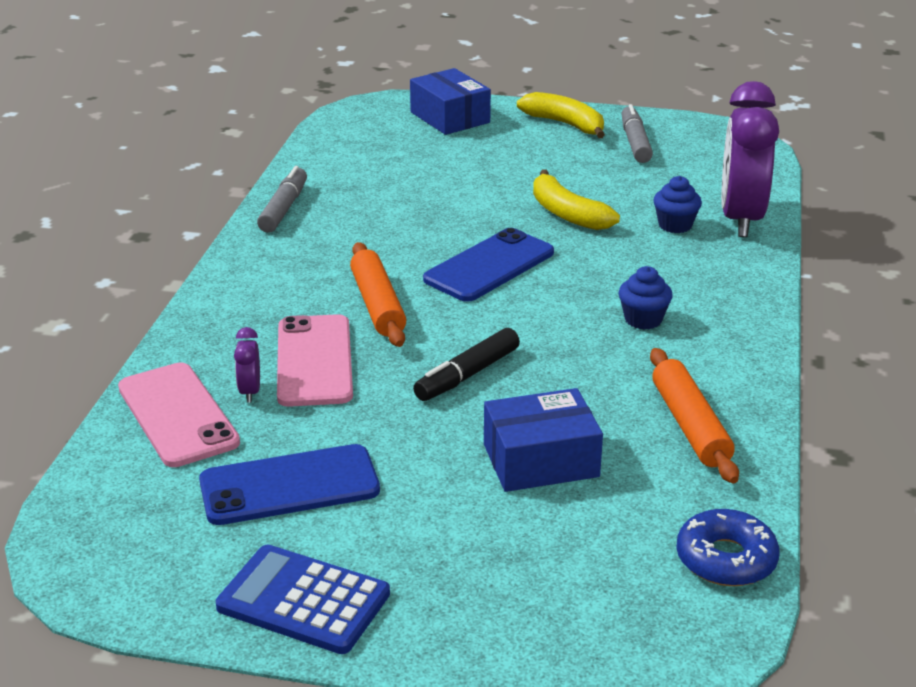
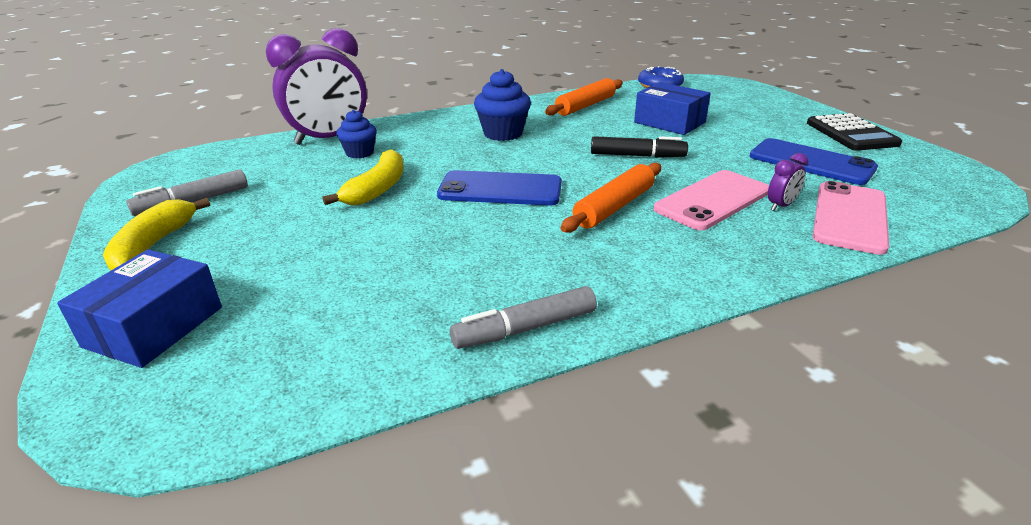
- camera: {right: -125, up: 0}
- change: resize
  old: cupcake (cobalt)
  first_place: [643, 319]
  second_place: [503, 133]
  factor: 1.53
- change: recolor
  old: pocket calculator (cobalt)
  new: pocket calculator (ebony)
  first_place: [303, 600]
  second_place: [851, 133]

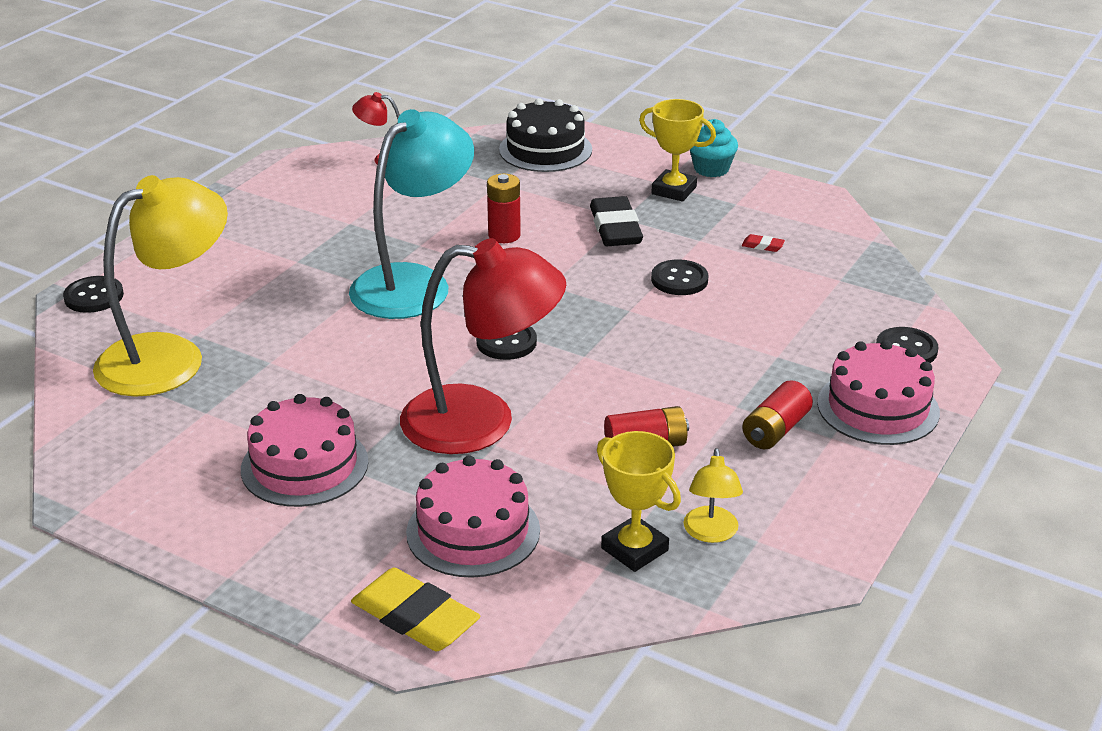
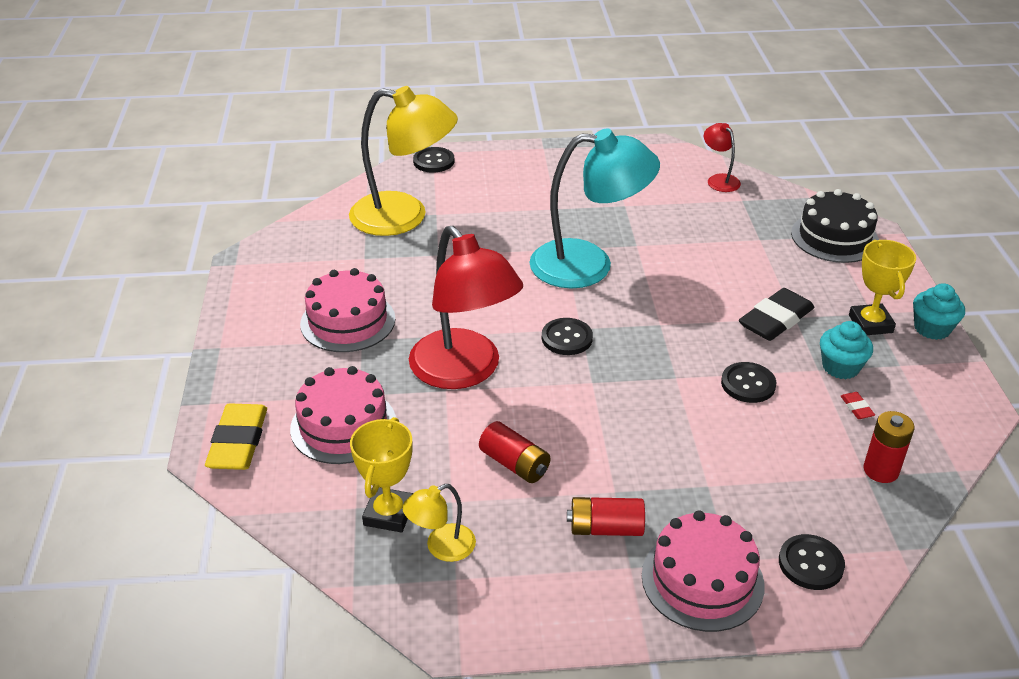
- camera: {right: 55, up: 5}
- change: insert
  new: cupcake (teal)
  second_place: [840, 367]
- change: move
  old: power cell (scarlet)
  first_place: [504, 235]
  second_place: [881, 470]

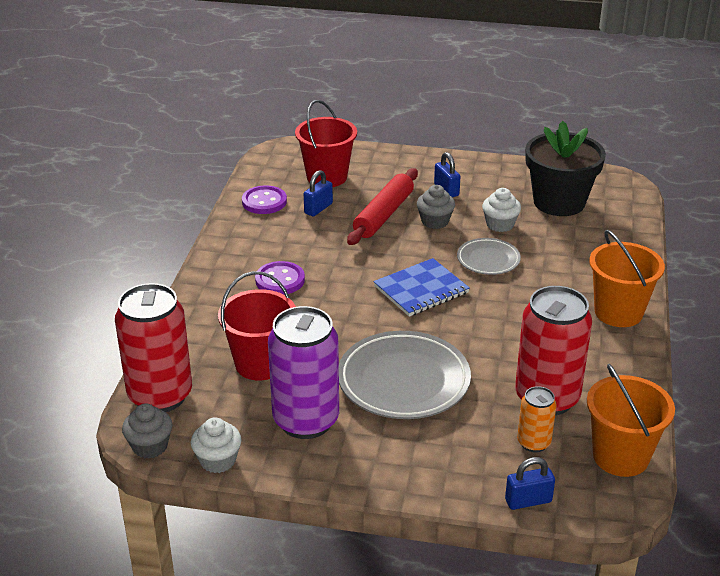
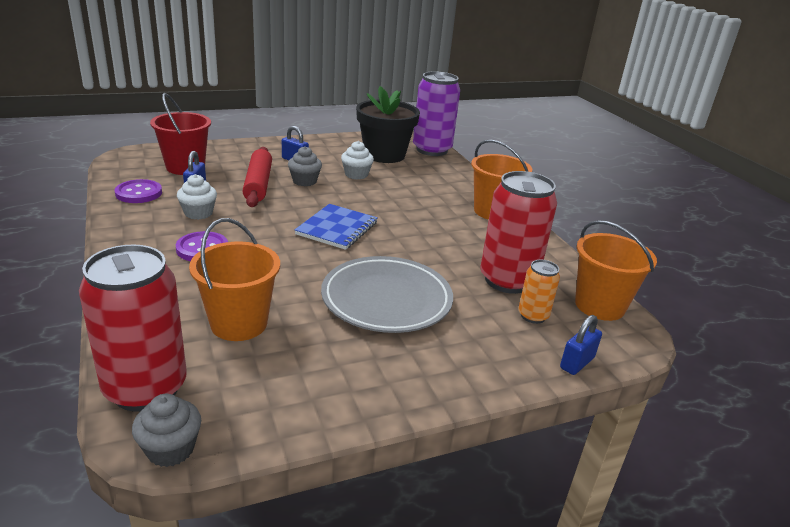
- camera: {right: -35, up: -5}
- change: move
  old: cupcake (white)
  first_place: [218, 460]
  second_place: [198, 213]
- change: recolor
  old: bucket (scarlet)
  new: bucket (orange-coloured)
  first_place: [260, 364]
  second_place: [239, 323]
- change: move
  old: can (violet)
  first_place: [306, 420]
  second_place: [432, 150]
- change: delete
  old: plate (ash-grey)
  first_place: [488, 260]

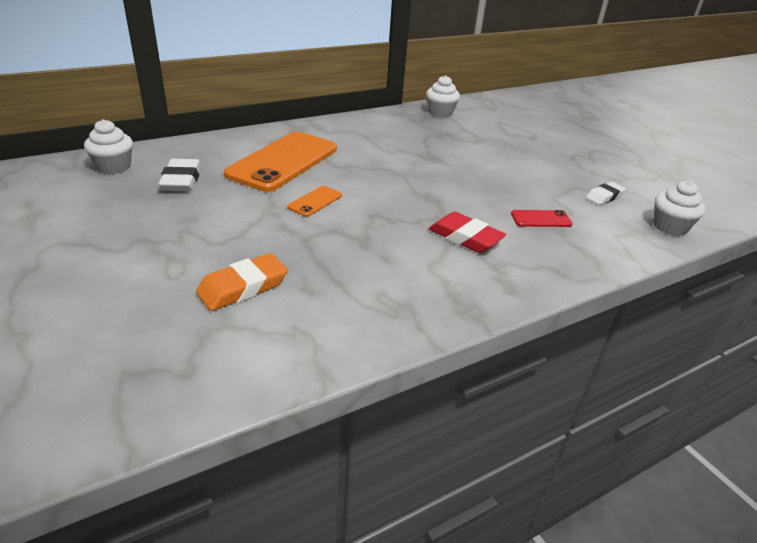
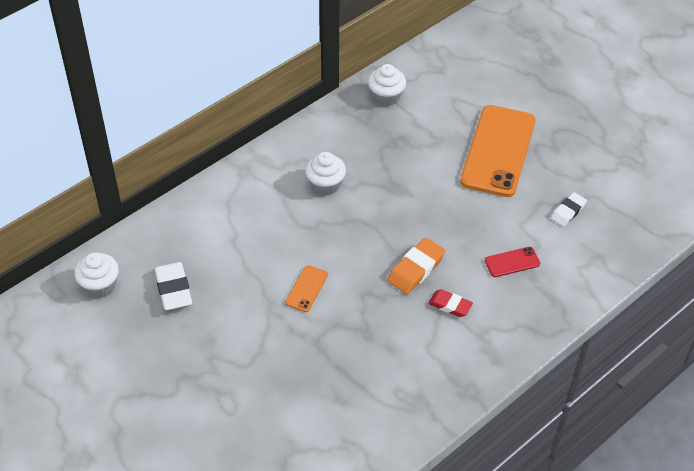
- camera: {right: -10, up: 15}
- change: move
  old: cupcake (white)
  first_place: [670, 227]
  second_place: [325, 185]
- change: move
  old: eraser (orange-coloured)
  first_place: [243, 287]
  second_place: [416, 269]
- change: resize
  old: eraser (scarlet)
  first_place: [465, 237]
  second_place: [450, 305]
  factor: 0.66
- change: move
  old: smartphone (orange-coloured)
  first_place: [283, 161]
  second_place: [498, 151]

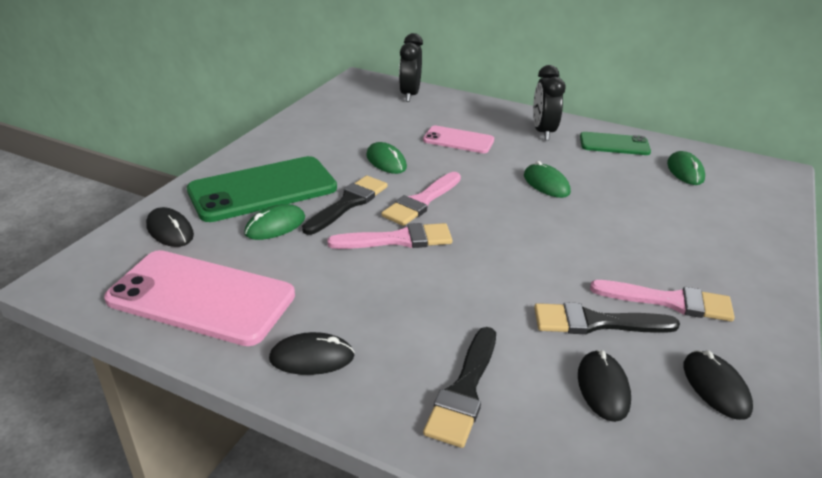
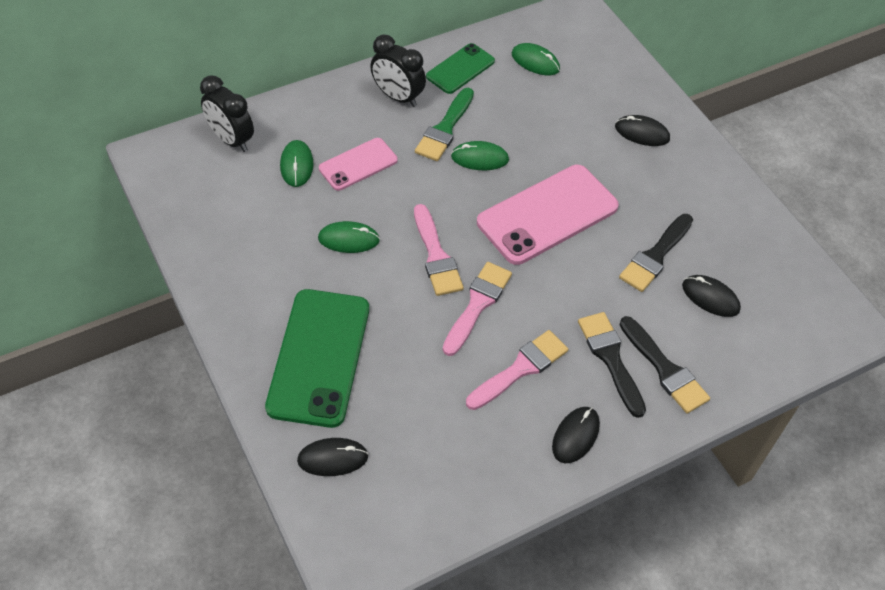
- camera: {right: -55, up: 20}
- change: move
  old: mouse (leaf-green)
  first_place: [275, 226]
  second_place: [297, 165]
- change: insert
  new: brush (leaf-green)
  second_place: [445, 128]
- change: move
  old: brush (pink)
  first_place: [669, 301]
  second_place: [520, 369]
- change: move
  old: smartphone (pink)
  first_place: [201, 297]
  second_place: [547, 214]
- change: move
  old: brush (ebony)
  first_place: [348, 203]
  second_place: [611, 359]
- change: move
  old: mouse (ebony)
  first_place: [715, 387]
  second_place: [642, 133]

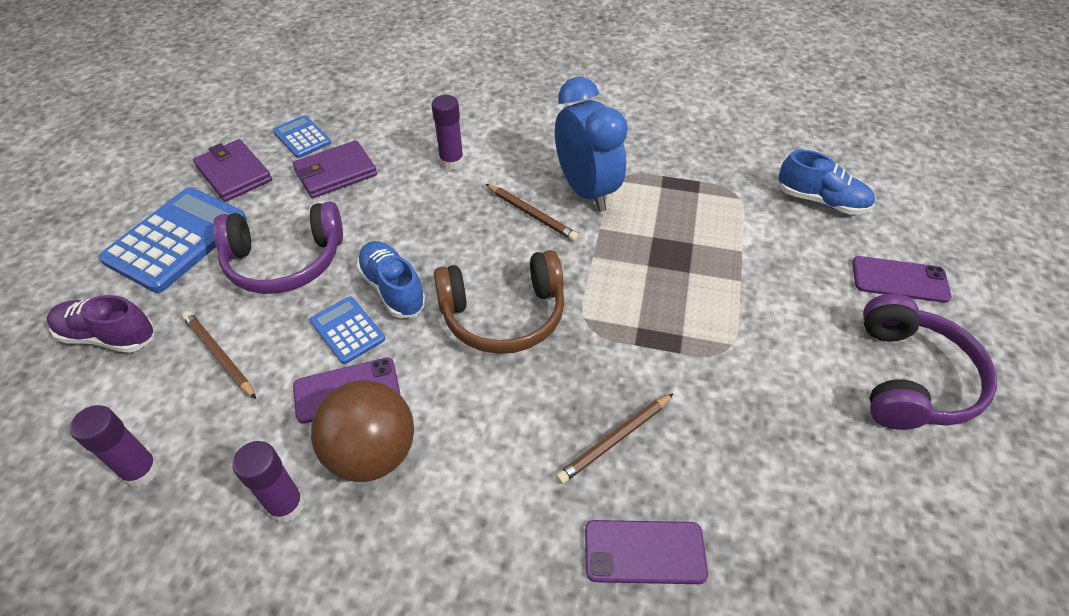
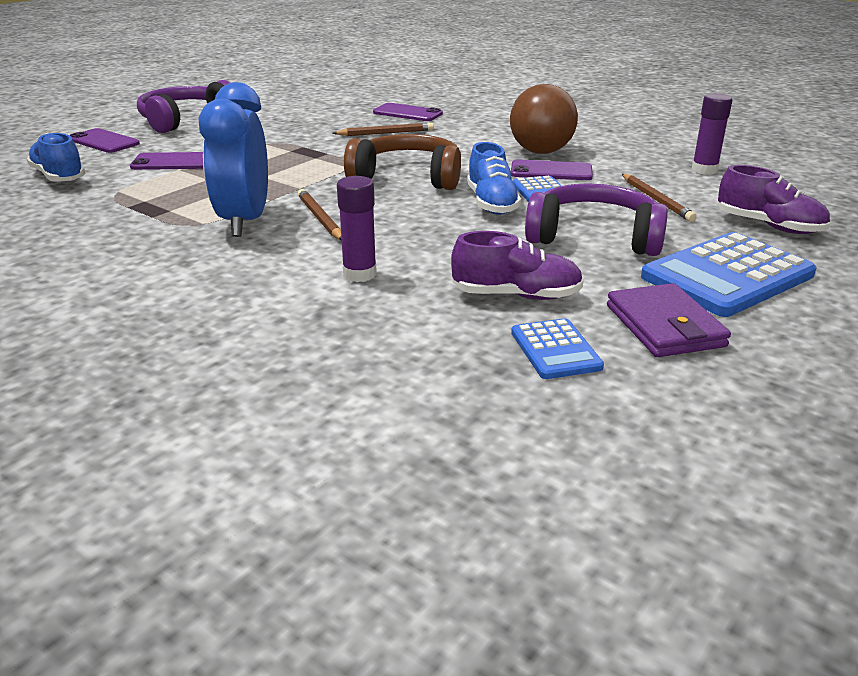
- camera: {right: -155, up: -20}
- change: insert
  new: smartphone (violet)
  second_place: [173, 162]
- change: replace
  old: wallet (violet)
  new: sneaker (violet)
  first_place: [336, 173]
  second_place: [516, 295]
- change: delete
  old: glue stick (violet)
  first_place: [286, 505]

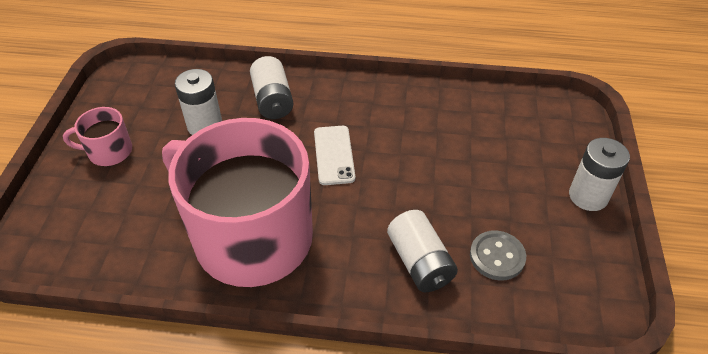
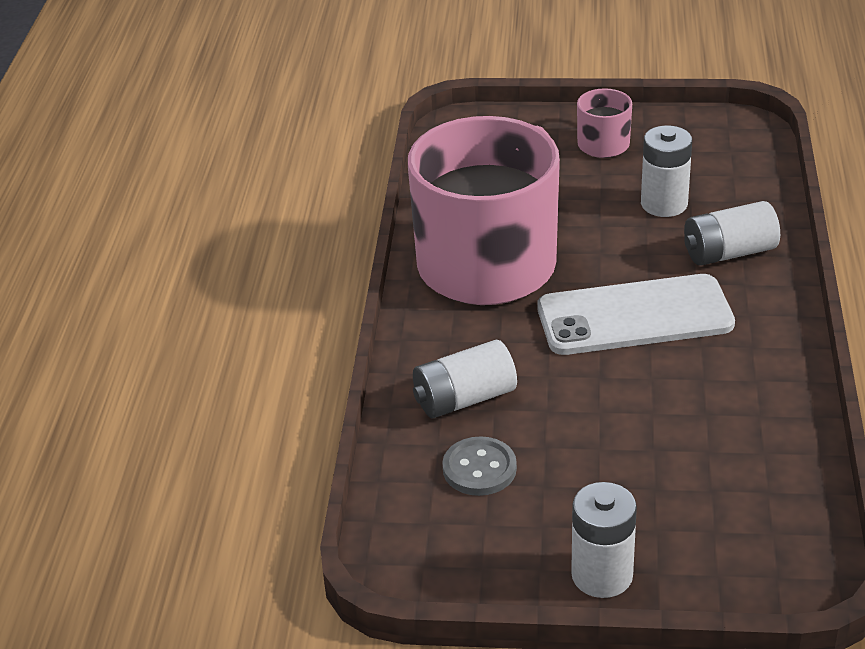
- camera: {right: 90, up: -10}
- change: resize
  old: smartphone (white)
  first_place: [334, 155]
  second_place: [634, 316]
  factor: 1.76

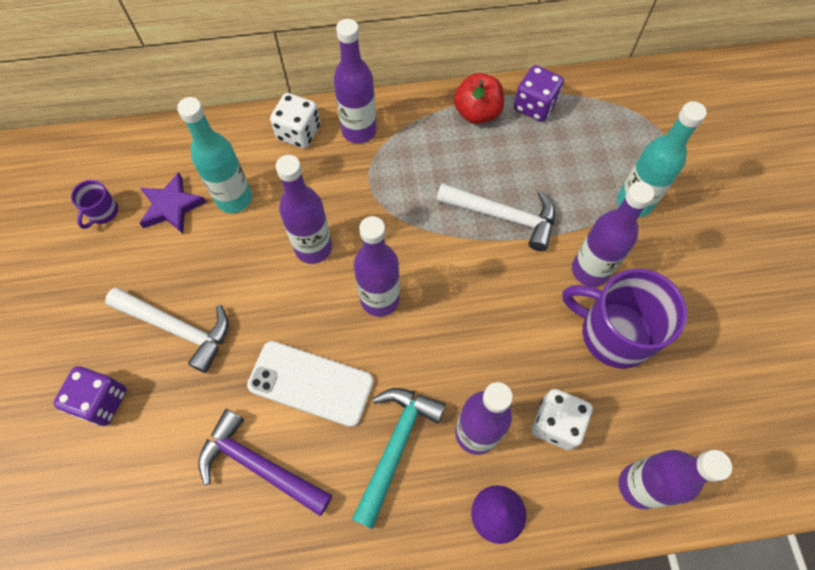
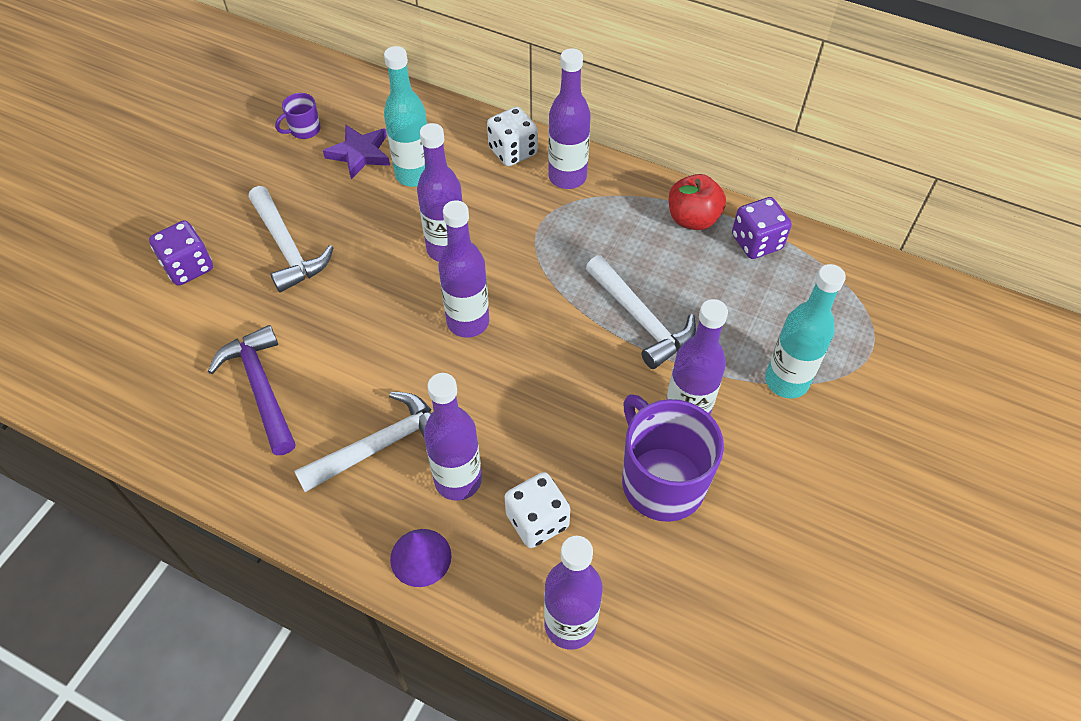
- camera: {right: 35, up: -10}
- change: recolor
  old: carpenter's hammer (teal)
  new: carpenter's hammer (white)
  first_place: [395, 446]
  second_place: [380, 445]
- change: delete
  old: smartphone (white)
  first_place: [311, 383]

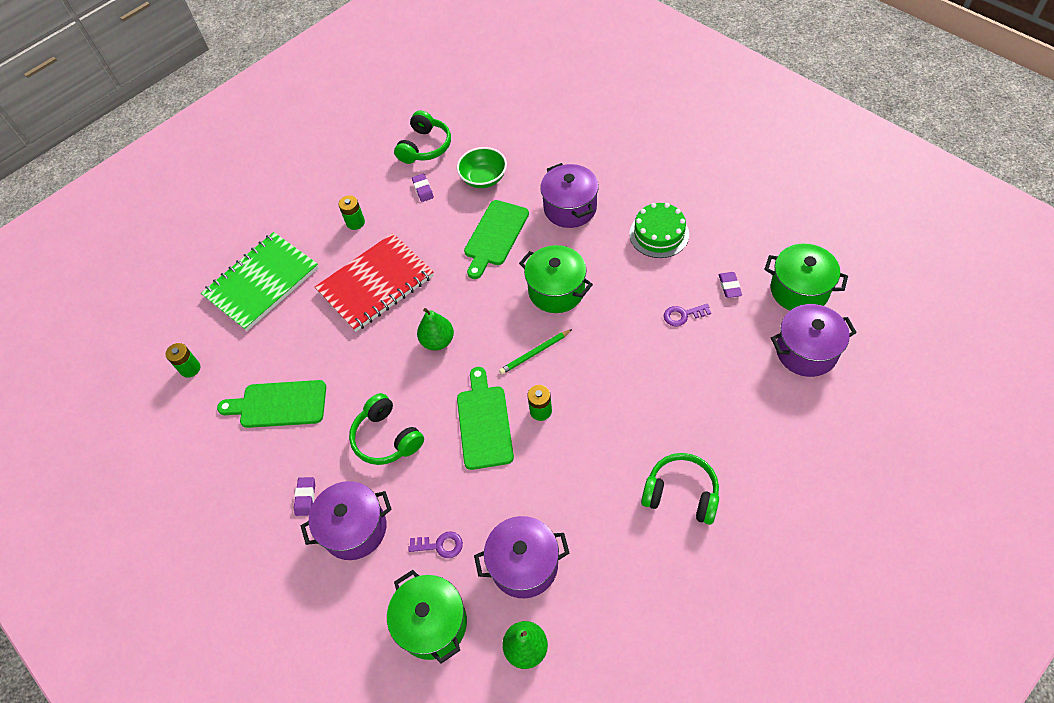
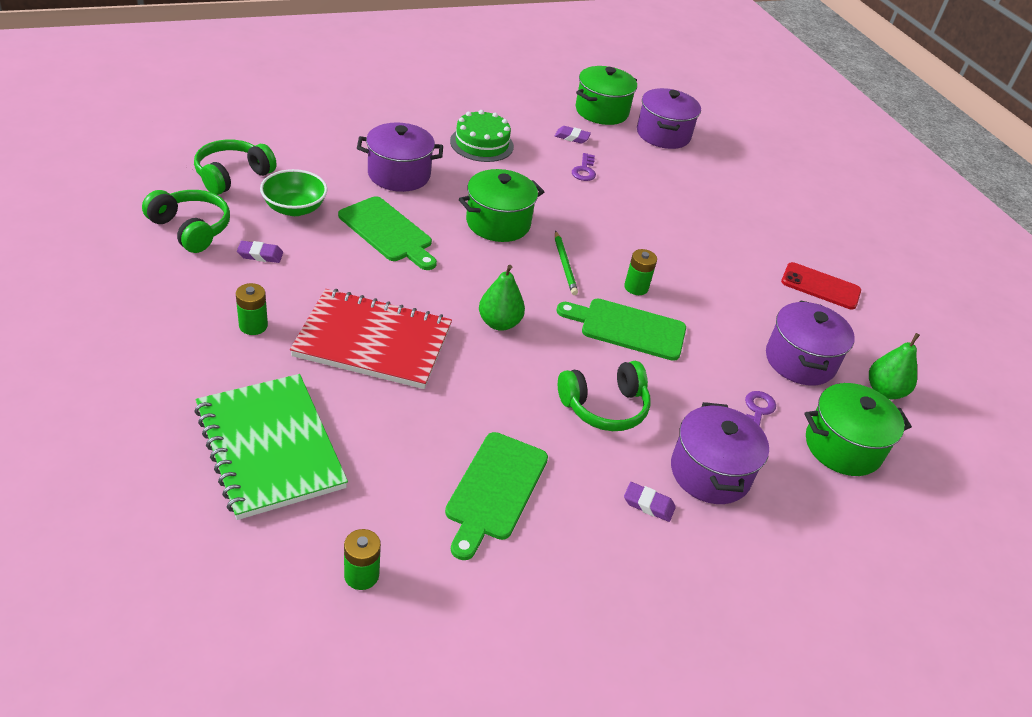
- camera: {right: -80, up: -15}
- change: move
  old: headphones (leaf-green)
  first_place: [681, 494]
  second_place: [232, 176]
- change: rotate
  old: exercise book (scarlet)
  first_place: [375, 284]
  second_place: [373, 342]
  degrees: -60
- change: insert
  new: smartphone (scarlet)
  second_place: [820, 286]

